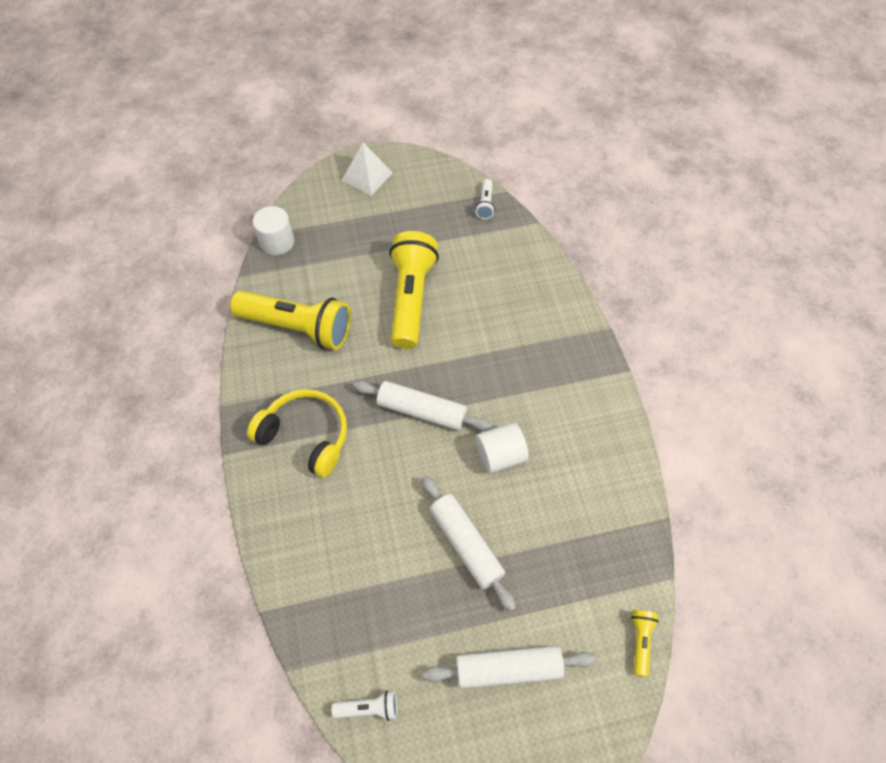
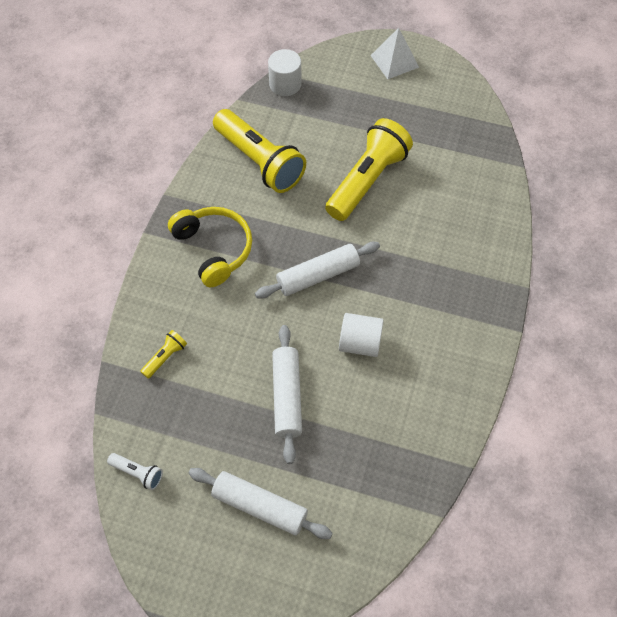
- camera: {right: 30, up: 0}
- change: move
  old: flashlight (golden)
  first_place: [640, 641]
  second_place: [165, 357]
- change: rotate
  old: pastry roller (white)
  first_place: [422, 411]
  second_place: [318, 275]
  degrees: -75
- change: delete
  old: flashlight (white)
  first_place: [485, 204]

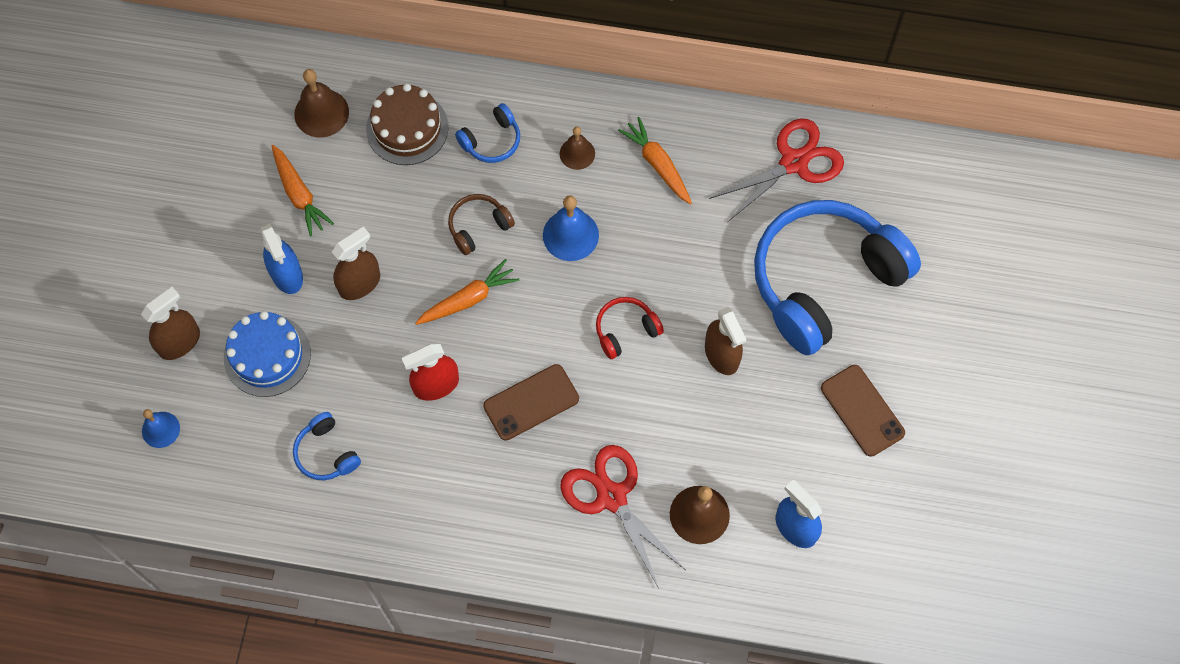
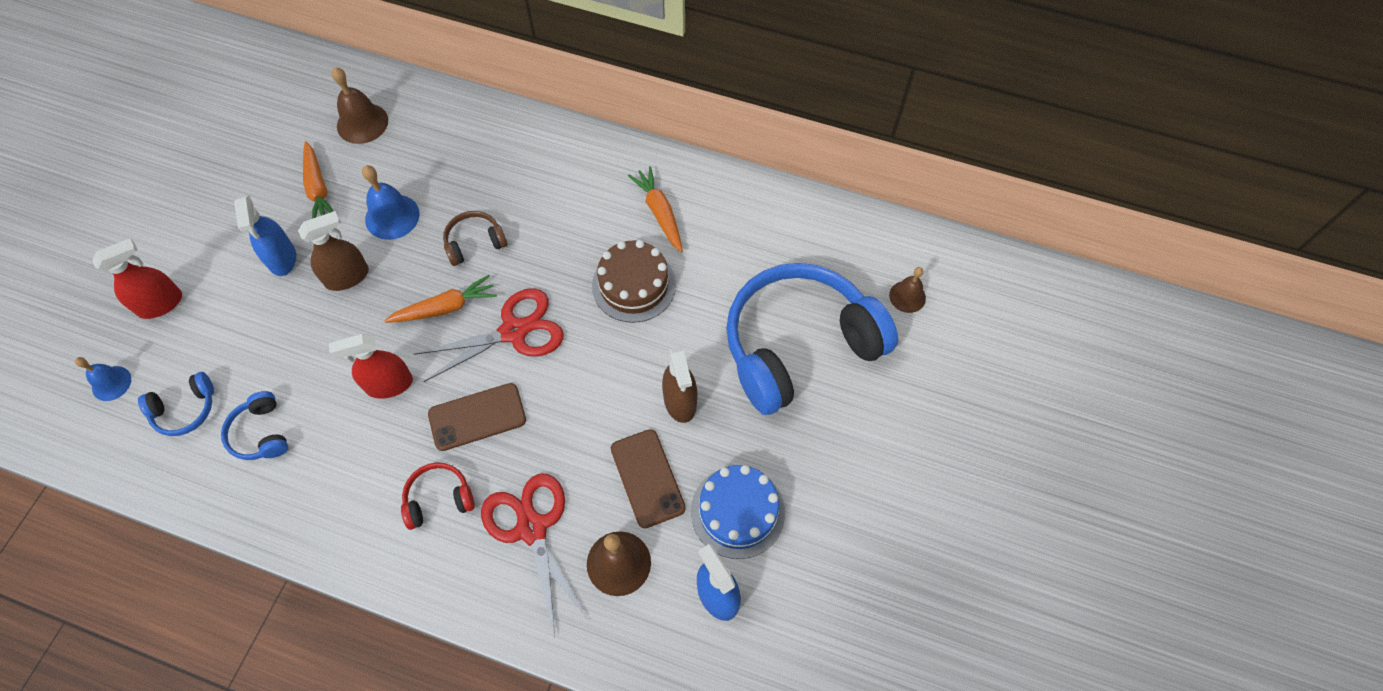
- camera: {right: 10, up: -5}
- change: recolor
  old: sprayer (dark brown)
  new: sprayer (scarlet)
  first_place: [179, 342]
  second_place: [160, 304]
- change: move
  old: headphones (cobalt)
  first_place: [491, 141]
  second_place: [185, 409]
- change: move
  old: school bell (cobalt)
  first_place: [570, 235]
  second_place: [392, 216]
- change: move
  old: headphones (scarlet)
  first_place: [626, 330]
  second_place: [439, 499]
- change: move
  old: pair of scissors (scarlet)
  first_place: [794, 162]
  second_place: [514, 331]
- change: move
  old: cake (dark brown)
  first_place: [407, 128]
  second_place: [634, 285]
- change: move
  old: smartphone (dark brown)
  first_place: [862, 410]
  second_place: [647, 478]
- change: move
  old: cake (cobalt)
  first_place: [267, 355]
  second_place: [737, 512]
- change: move
  old: school bell (dark brown)
  first_place: [577, 153]
  second_place: [907, 296]

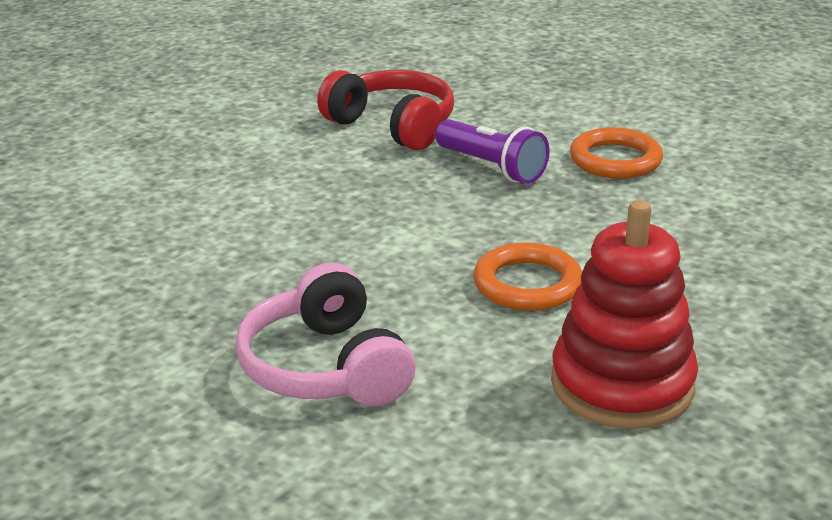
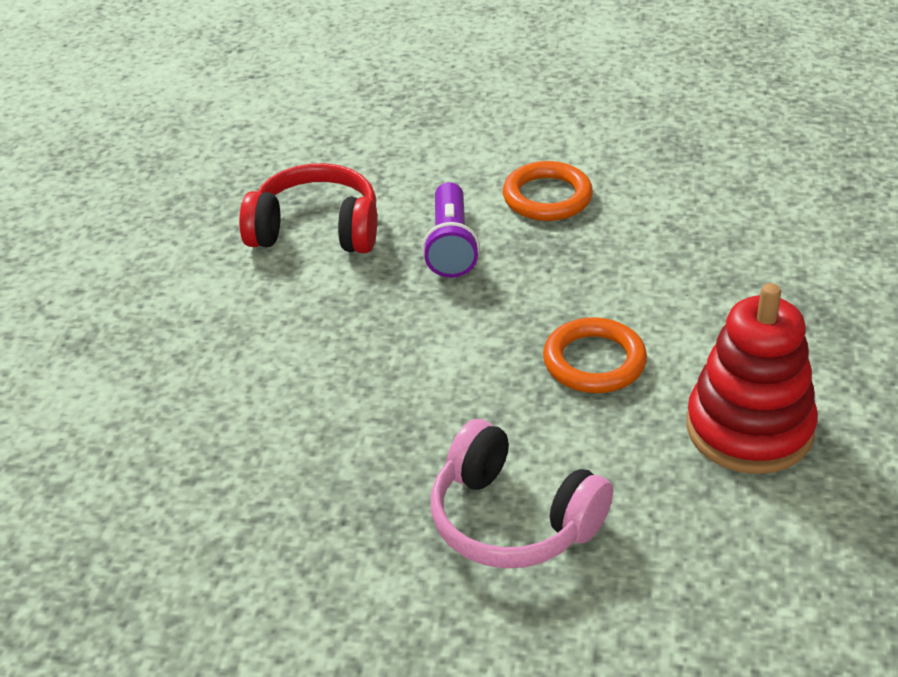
- camera: {right: -30, up: 10}
- change: rotate
  old: flashlight (violet)
  first_place: [491, 167]
  second_place: [450, 246]
  degrees: 75

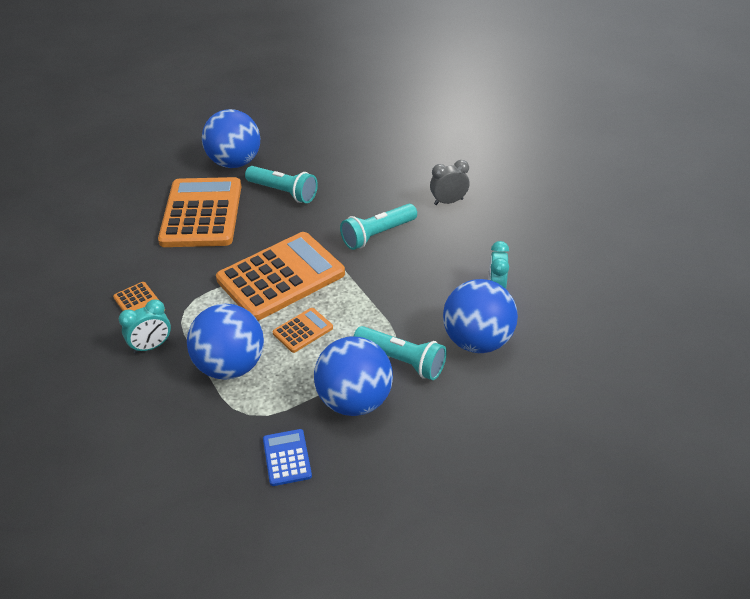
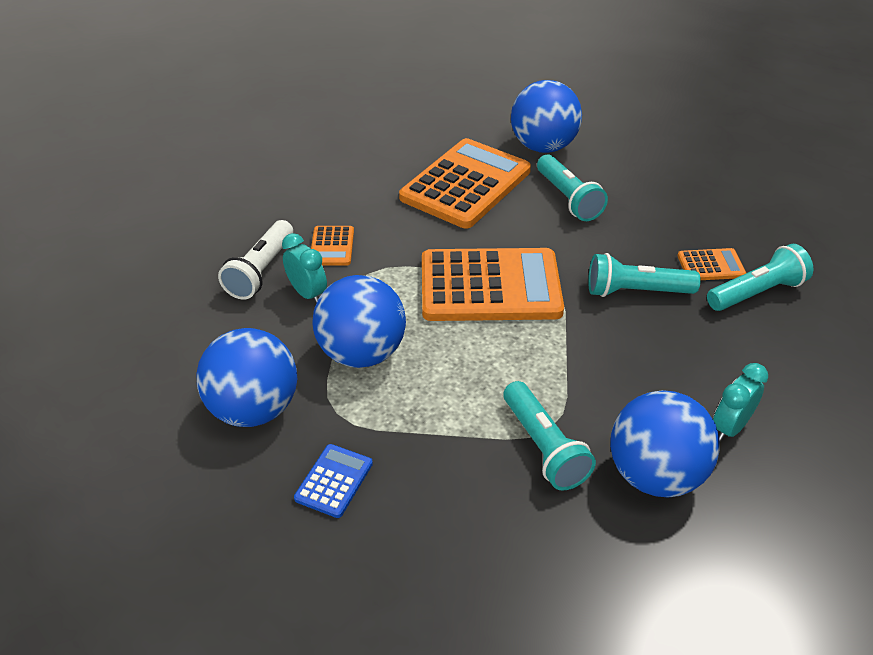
- camera: {right: 35, up: 0}
- change: move
  old: ball (cobalt)
  first_place: [354, 400]
  second_place: [254, 409]
- change: insert
  new: flashlight (white)
  second_place: [261, 271]
- change: rotate
  old: bedside clock (teal)
  first_place: [151, 346]
  second_place: [307, 294]
  degrees: -135
- change: move
  old: pocket calculator (orange-coloured)
  first_place: [303, 330]
  second_place: [710, 265]
- change: replace
  old: bedside clock (ash-grey)
  new: flashlight (teal)
  first_place: [448, 202]
  second_place: [756, 293]

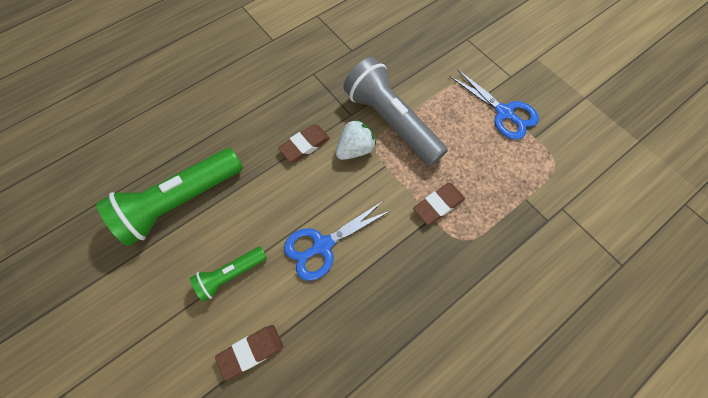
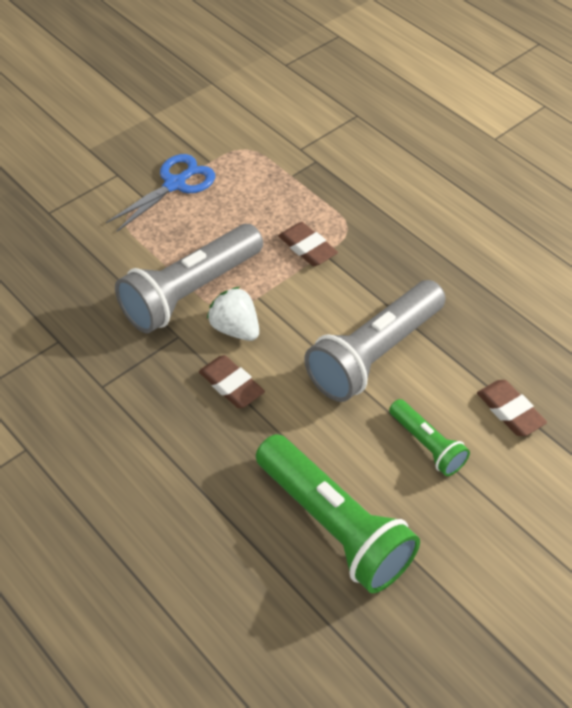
- camera: {right: -95, up: -15}
- change: replace
  old: pair of scissors (cobalt)
  new: flashlight (ash-grey)
  first_place: [322, 245]
  second_place: [374, 354]

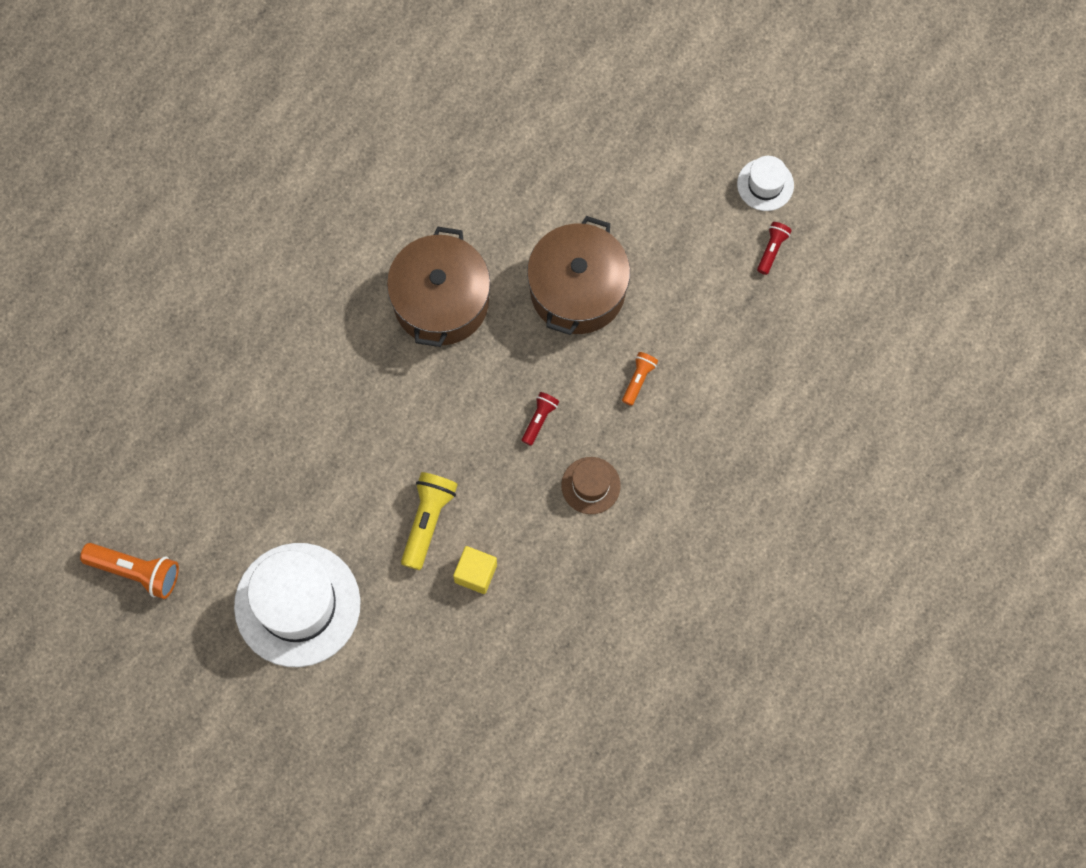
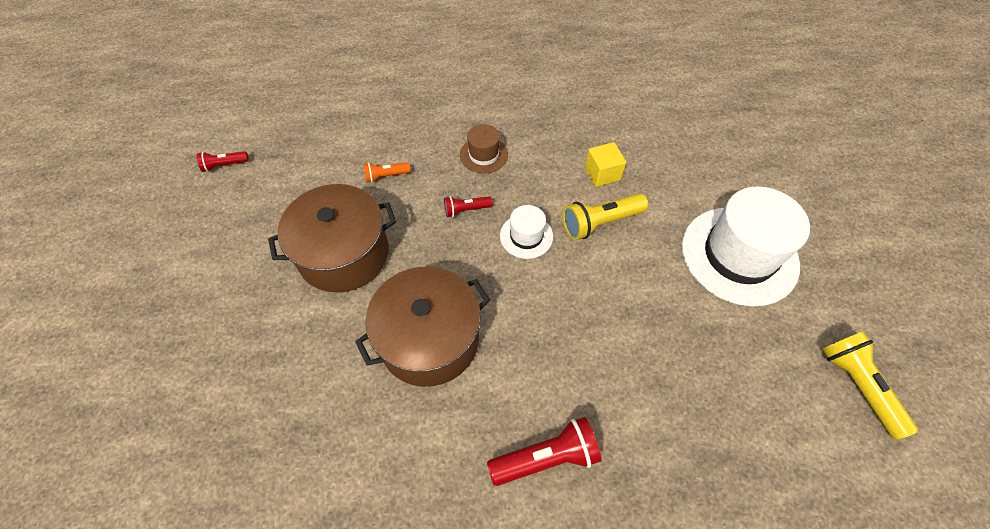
- camera: {right: -130, up: -15}
- change: insert
  new: flashlight (scarlet)
  second_place: [546, 457]
- change: move
  old: hat (white)
  first_place: [765, 184]
  second_place: [526, 236]
- change: recolor
  old: flashlight (orange-coloured)
  new: flashlight (golden)
  first_place: [136, 571]
  second_place: [857, 385]

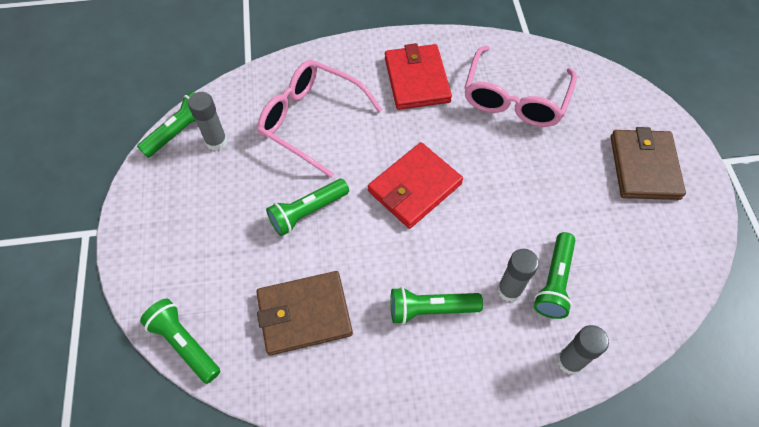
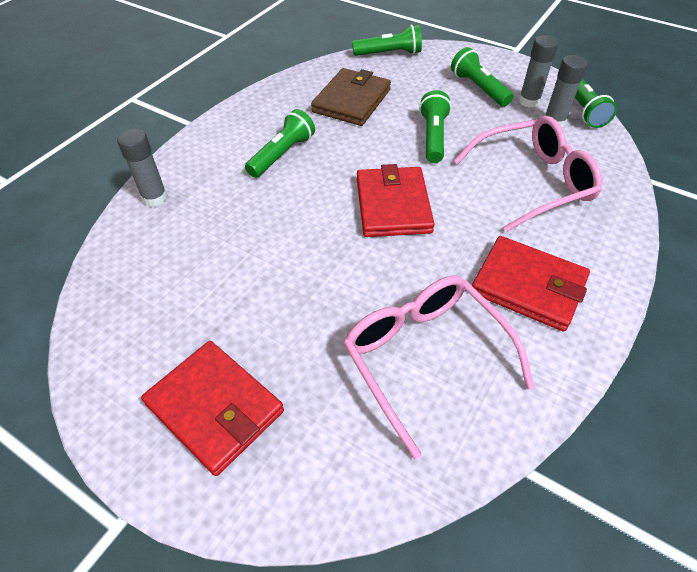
- camera: {right: 130, up: -10}
- change: recolor
  old: wallet (dark brown)
  new: wallet (scarlet)
  first_place: [644, 167]
  second_place: [215, 408]
- change: move
  old: flashlight (leaf-green)
  first_place: [554, 282]
  second_place: [479, 88]
- change: move
  old: glue stick (ash-grey)
  first_place: [509, 290]
  second_place: [529, 101]

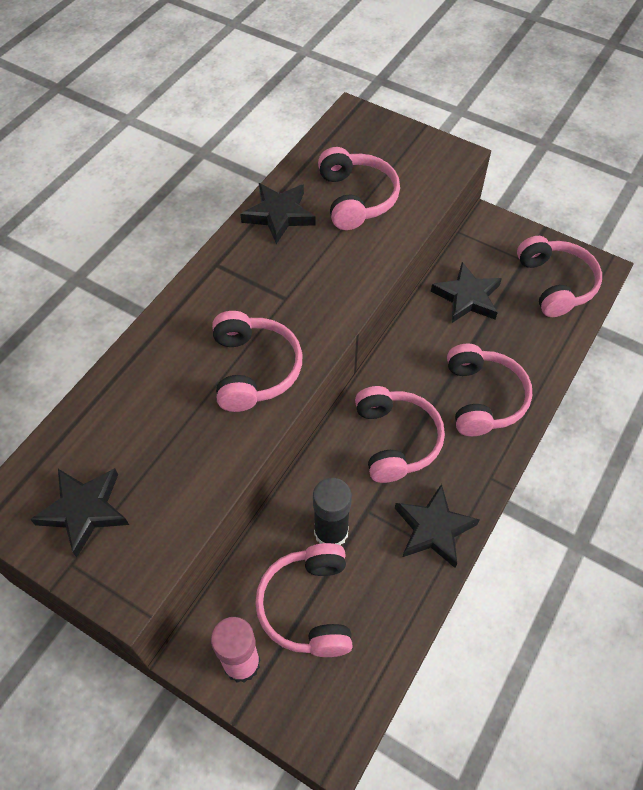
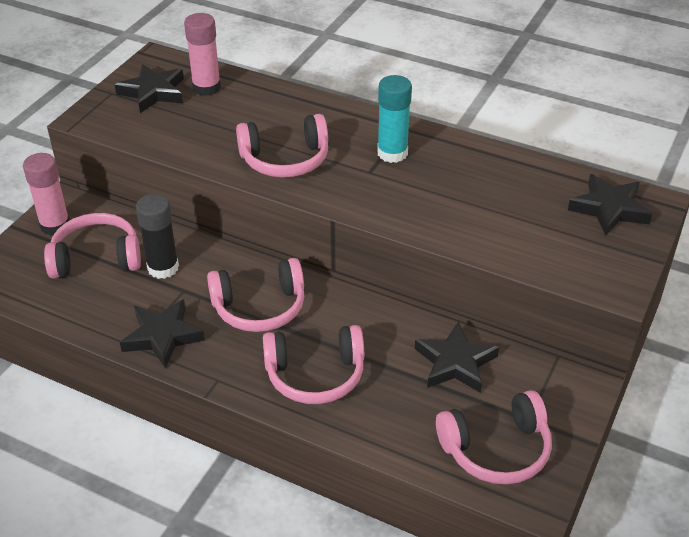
- camera: {right: 85, up: -15}
- change: insert
  new: glue stick (pink)
  second_place: [206, 87]
- change: insert
  new: glue stick (teal)
  second_place: [392, 153]
- change: move
  old: star shape (ebony)
  first_place: [279, 215]
  second_place: [609, 209]
- change: delete
  old: headphones (pink)
  first_place: [356, 198]

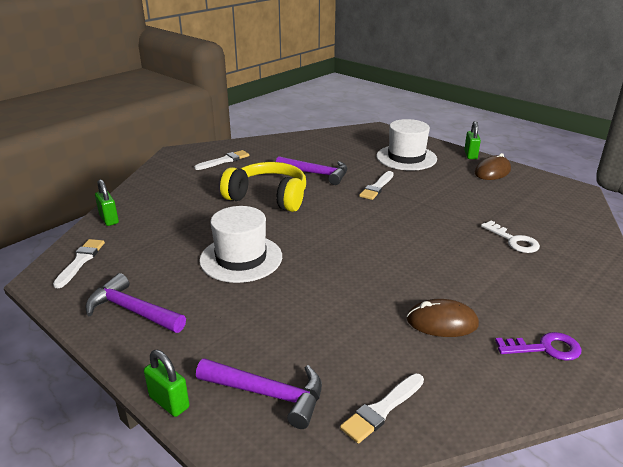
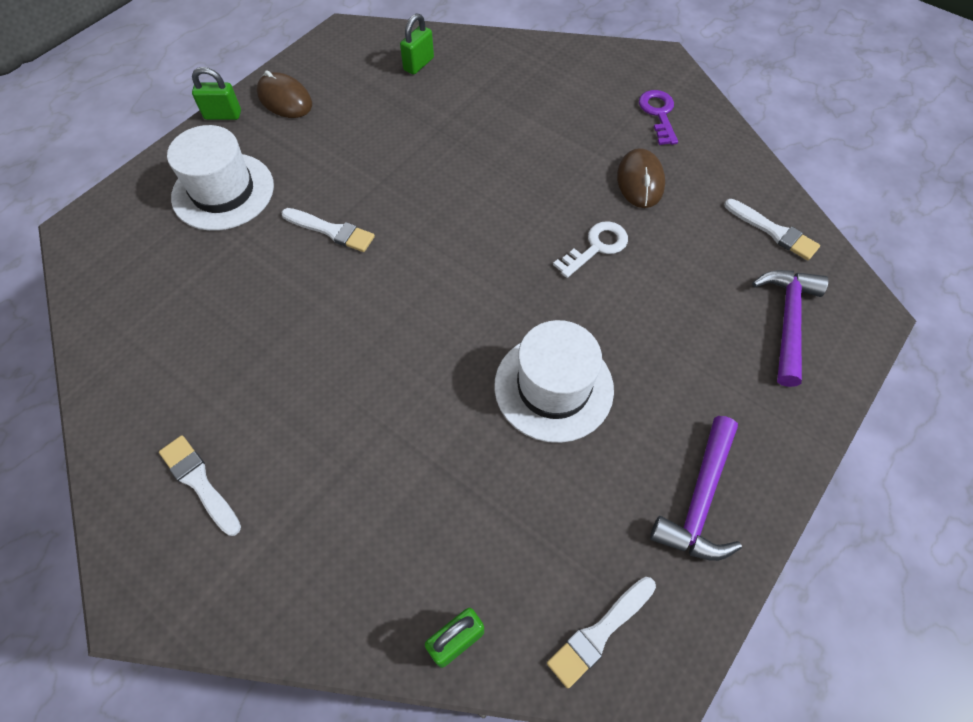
- camera: {right: -95, up: 30}
- change: move
  old: small lock (leaf-green)
  first_place: [169, 402]
  second_place: [418, 64]
- change: rotate
  old: brush (white)
  first_place: [80, 261]
  second_place: [599, 633]
  degrees: -45
- change: move
  old: latchkey (white)
  first_place: [513, 240]
  second_place: [596, 247]
- change: delete
  old: headphones (golden)
  first_place: [268, 197]
- change: delete
  old: carpenter's hammer (violet)
  first_place: [316, 174]

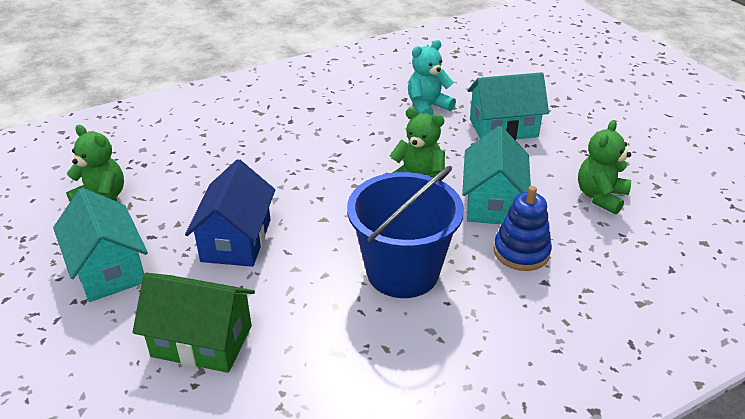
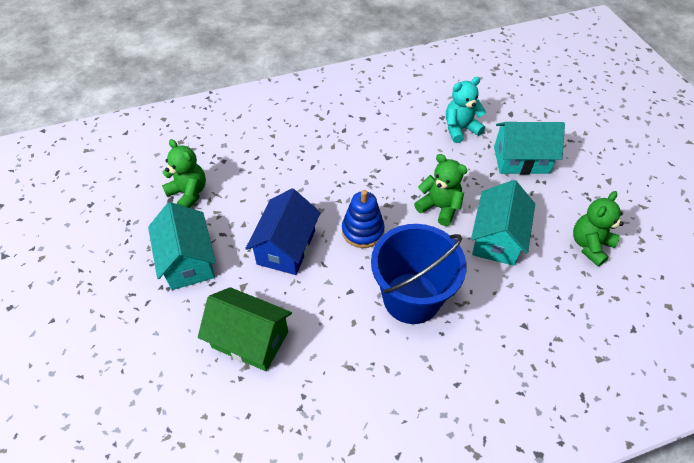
- camera: {right: 10, up: 15}
- change: move
  old: ring stacker (cobalt)
  first_place: [521, 252]
  second_place: [362, 231]

